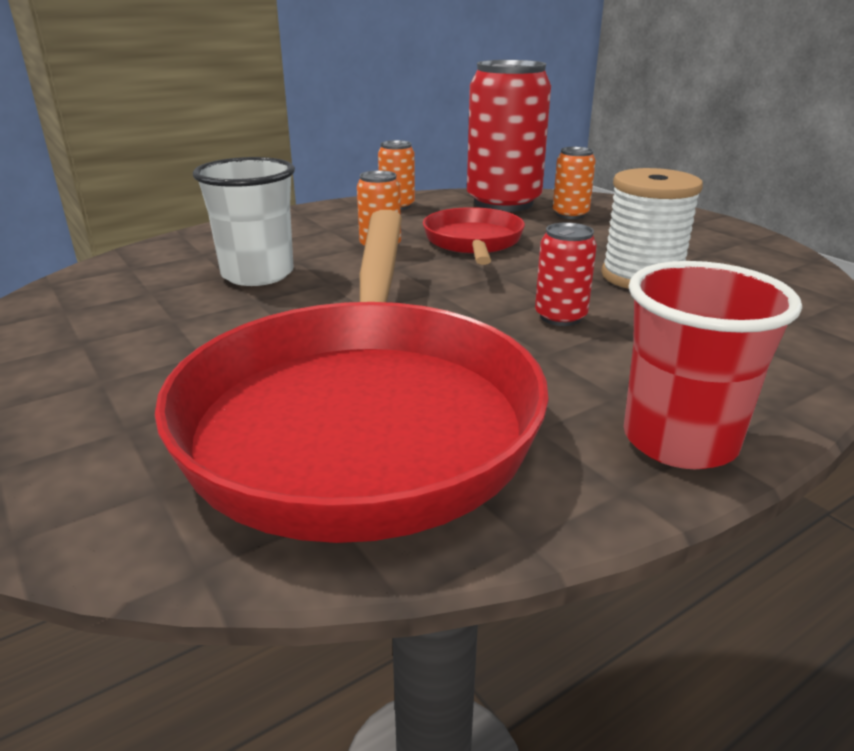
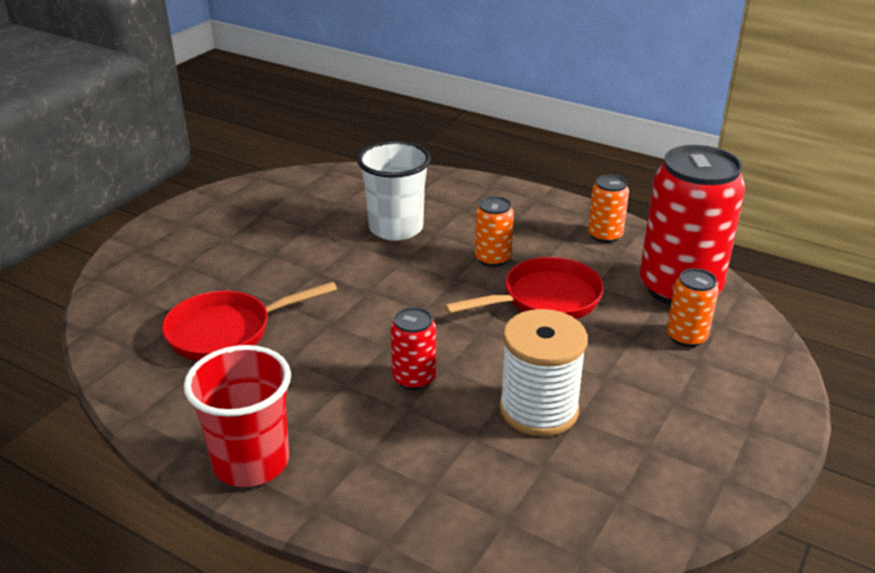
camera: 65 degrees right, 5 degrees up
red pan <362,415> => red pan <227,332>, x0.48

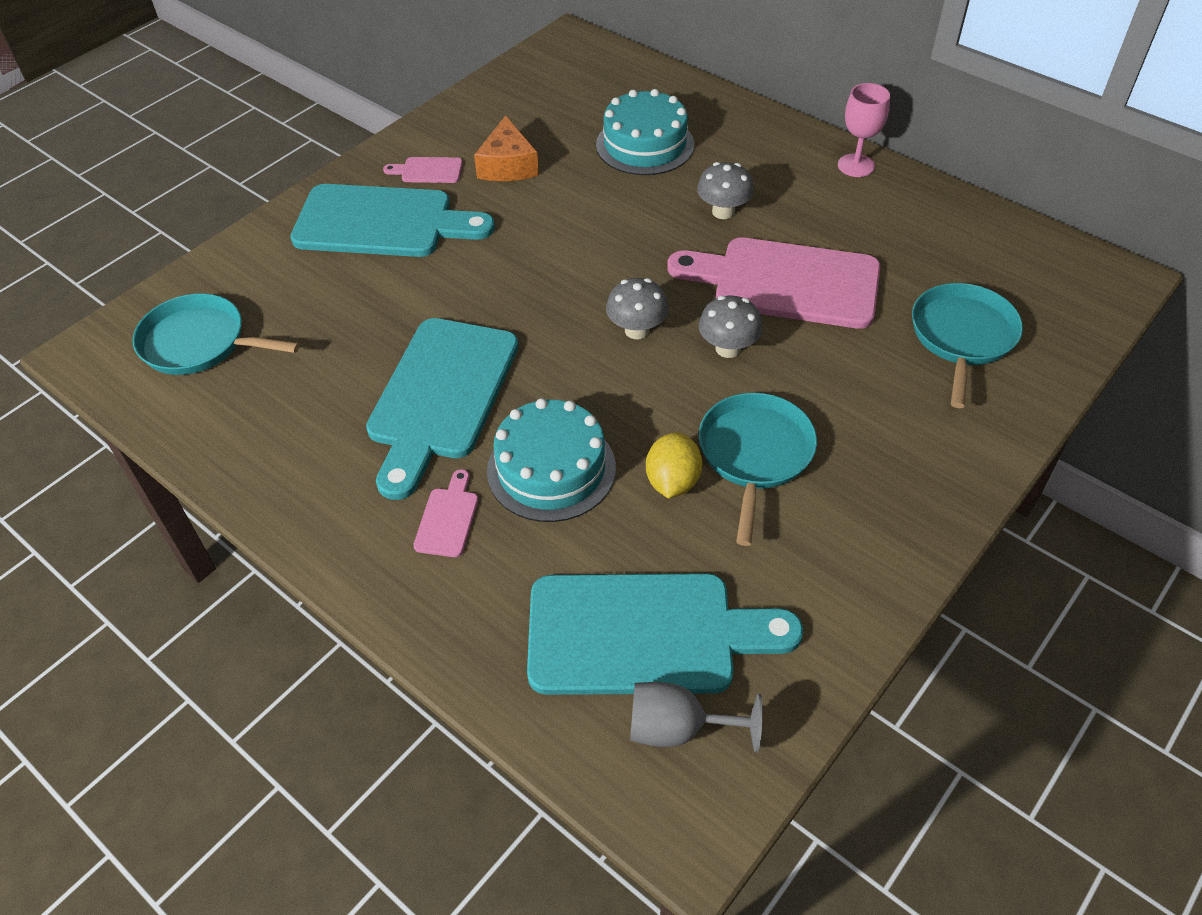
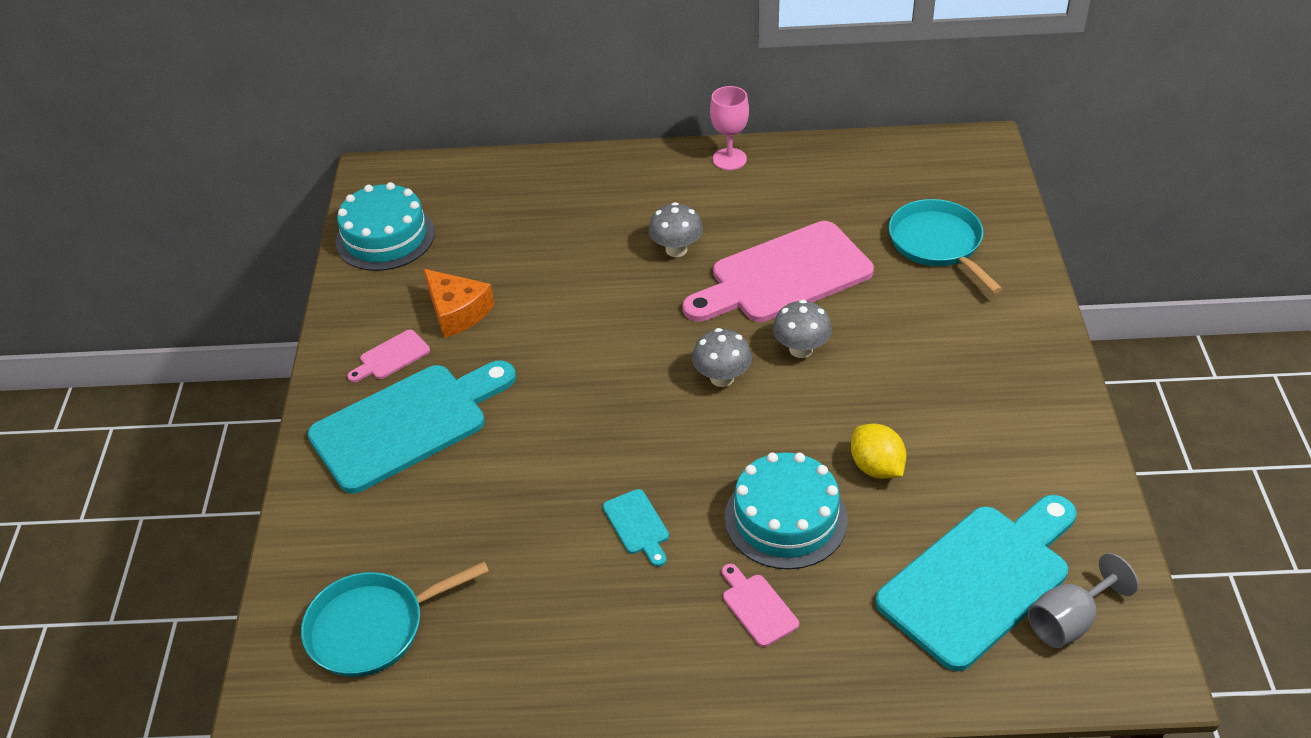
camera: 40 degrees left, 5 degrees down
turquoise pan <755,454> => nothing
turquoise cake <645,145> => turquoise cake <385,237>, shifted
turquoise cutting board <441,396> => turquoise cutting board <637,525>, x0.42

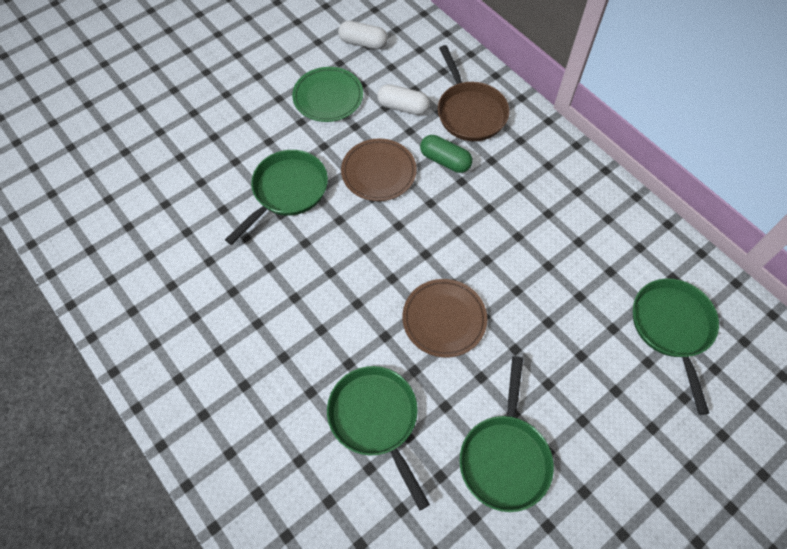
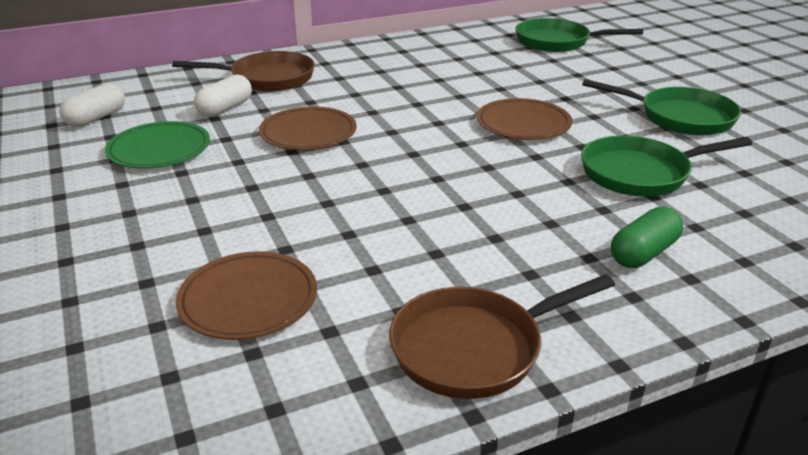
camera: 75 degrees left, 30 degrees down
green pan <287,191> => nothing
nothing => brown plate <248,299>
nothing => brown pan <474,348>
green capsule <445,161> => green capsule <643,253>, shifted

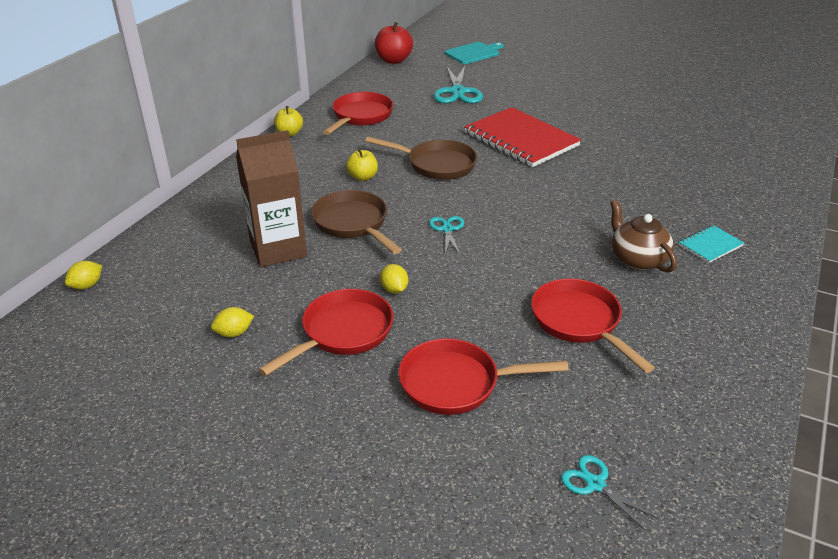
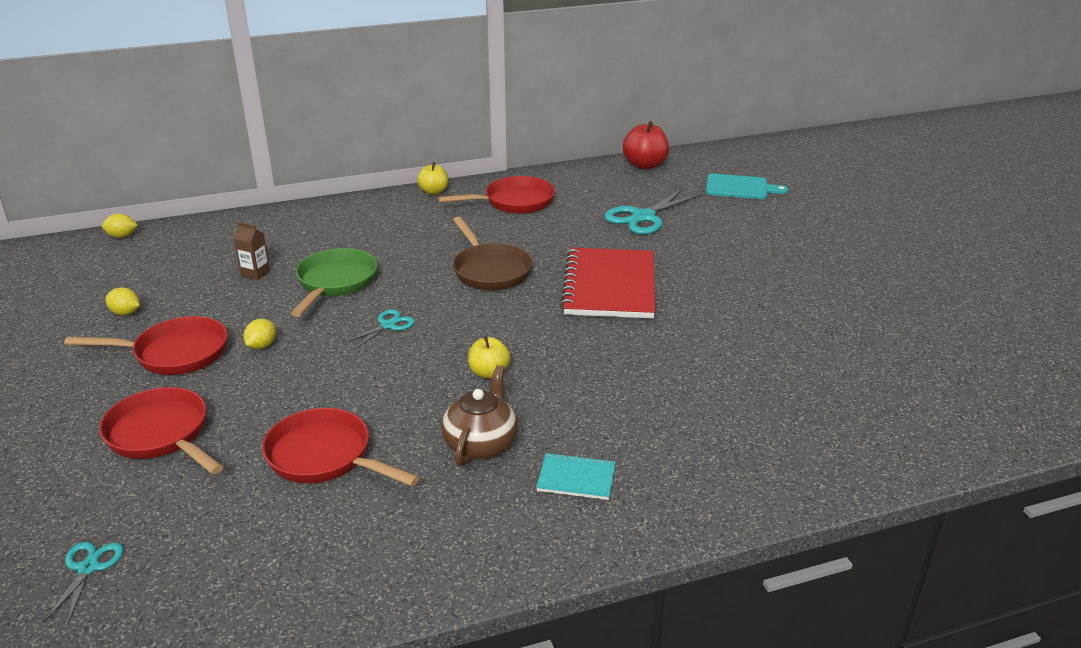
camera: 45 degrees right, 5 degrees down
yellow apple <363,177> => yellow apple <489,373>, shifted
brown pan <353,223> => green pan <335,283>
red pan <579,322> => red pan <325,457>, 75 degrees counterclockwise
brown carton <278,249> => brown carton <255,273>, x0.44

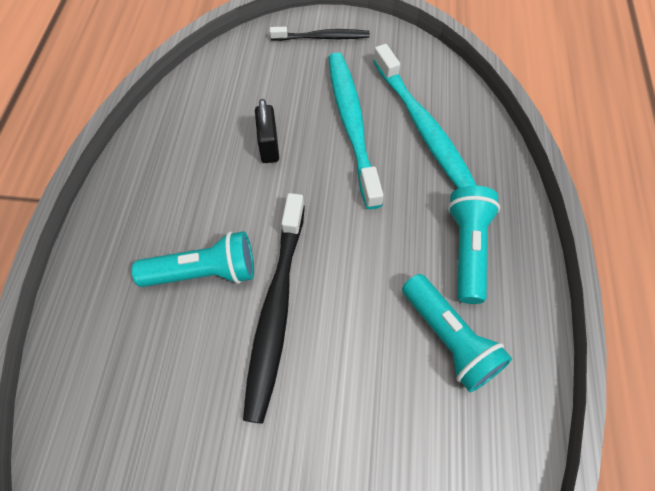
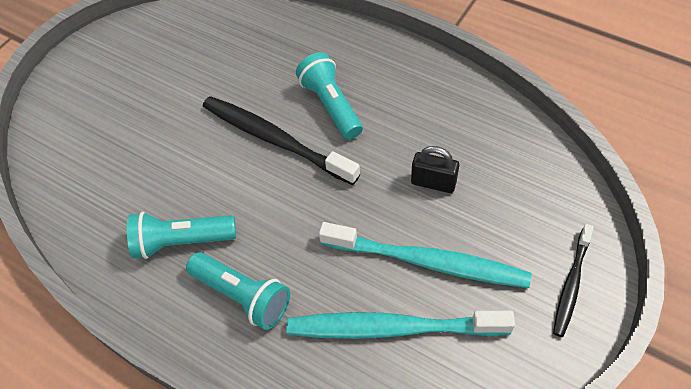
camera: 120 degrees right, 5 degrees down
turquoise flashlight <204,272> => turquoise flashlight <331,105>, 135 degrees clockwise

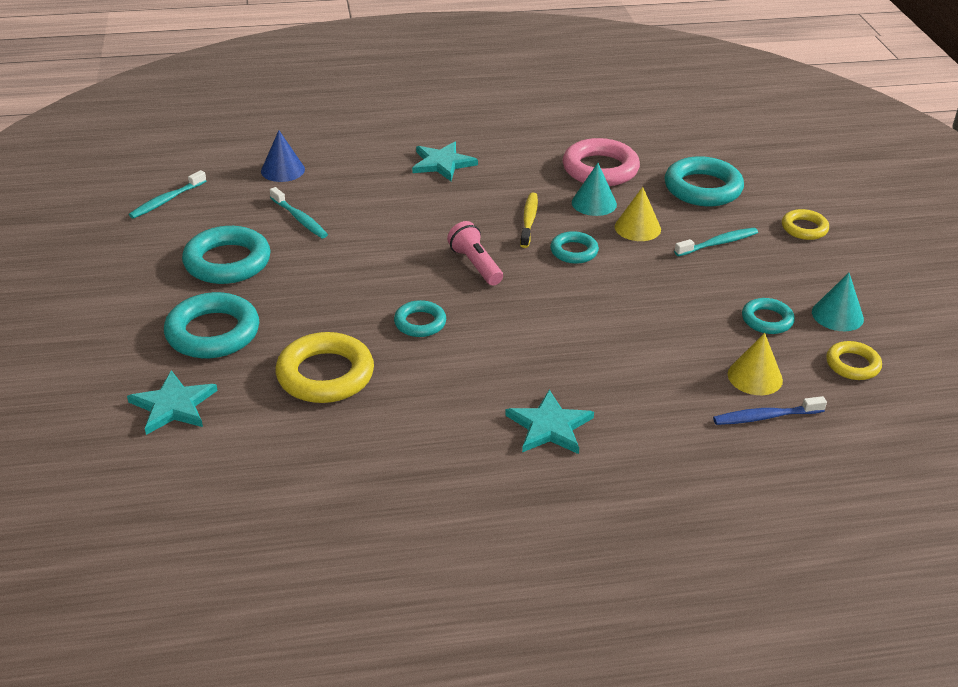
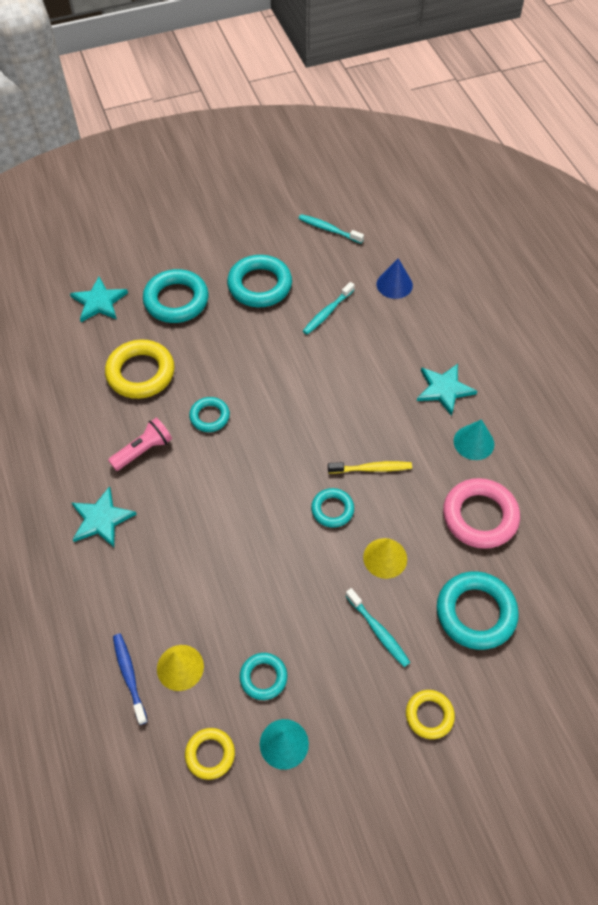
camera: 80 degrees right, 20 degrees up
pink flashlight <475,265> => pink flashlight <143,450>, shifted
turquoise cone <594,203> => turquoise cone <473,442>, shifted

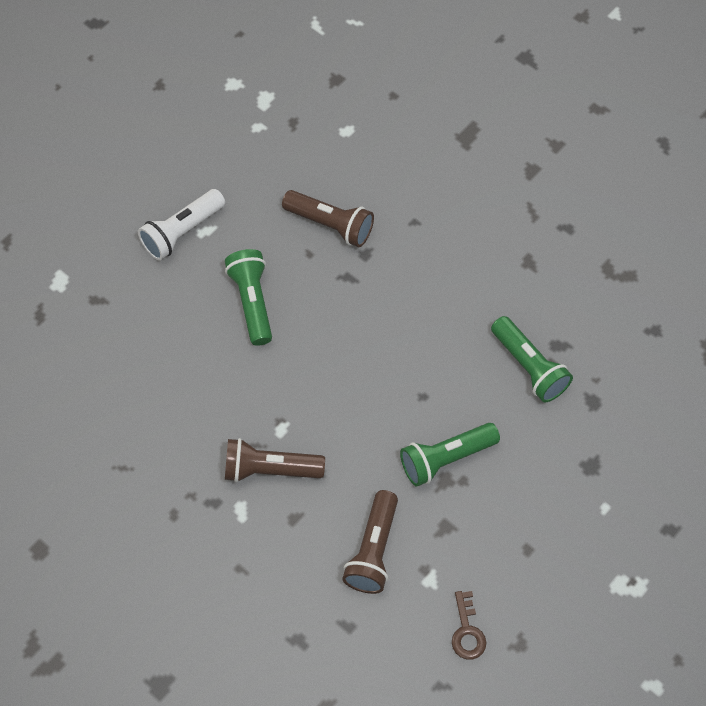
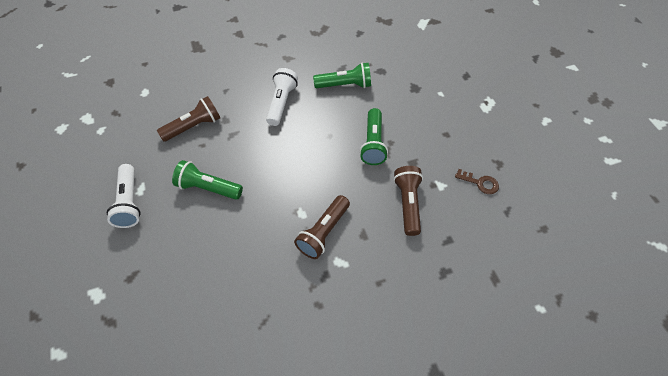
camera: 60 degrees left, 5 degrees down
nothing => white flashlight <281,103>
brown flashlight <373,550> => brown flashlight <407,204>, 135 degrees counterclockwise

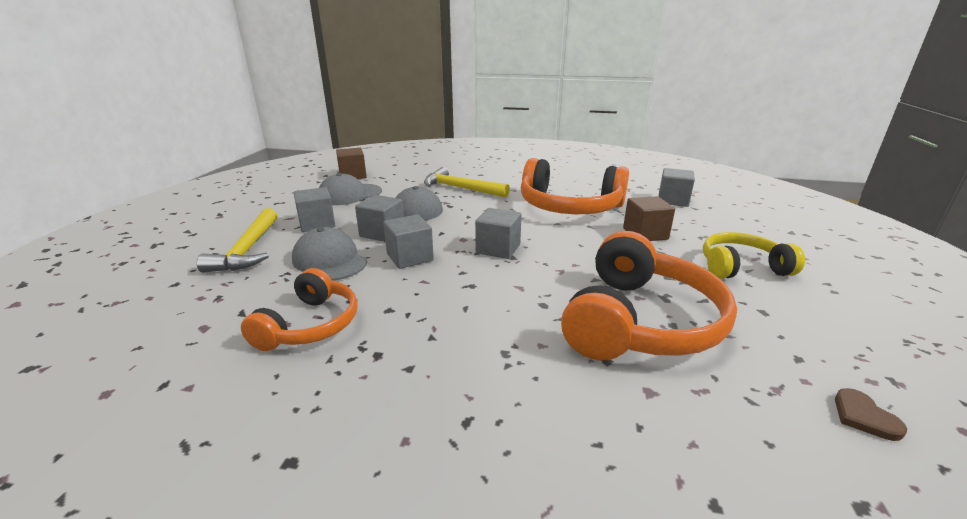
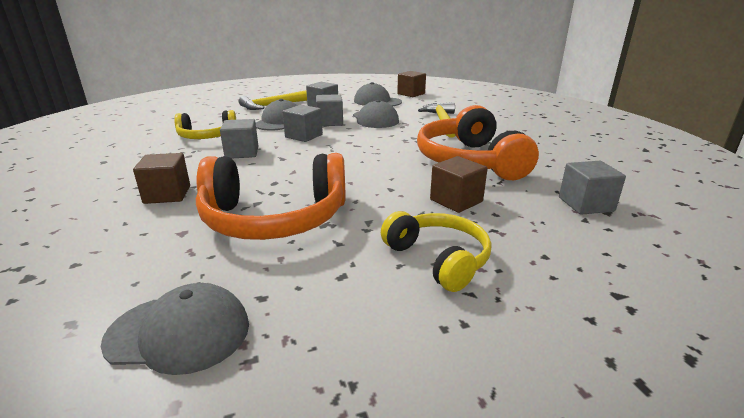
camera: 60 degrees right, 0 degrees up
nothing => brown cube <167,194>
grey cube <498,249> => grey cube <242,153>, shifted
brown heart <864,416> => grey cap <179,332>
orange headphones <310,325> => yellow headphones <207,136>

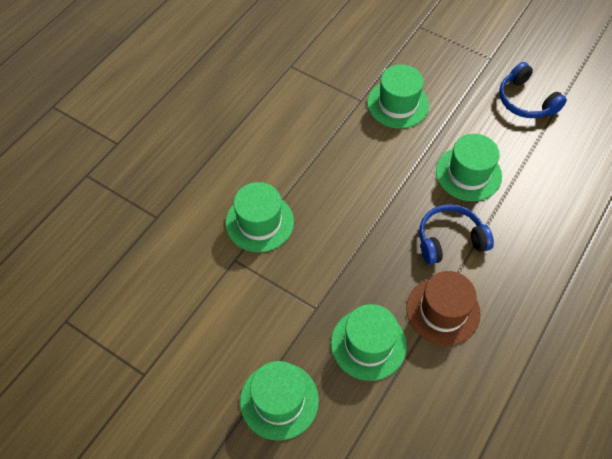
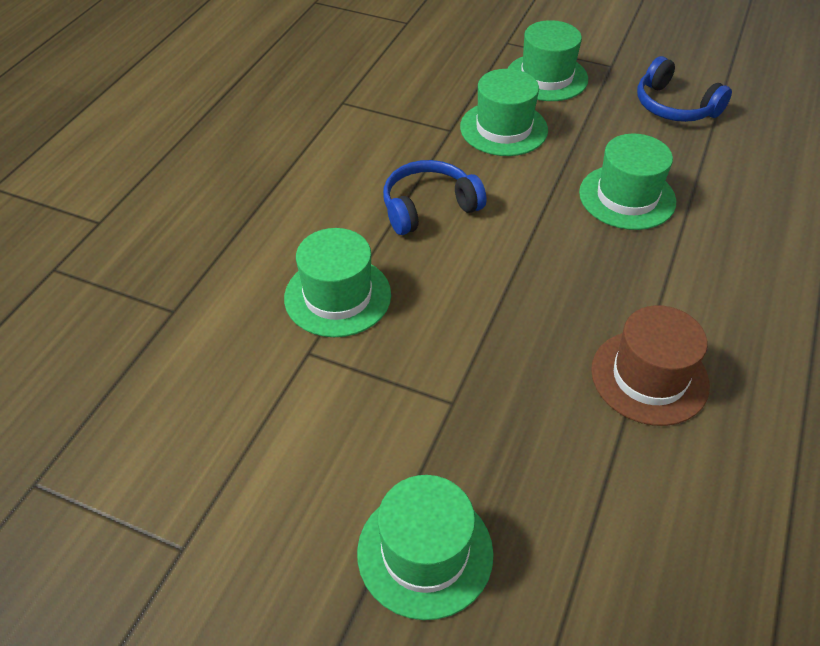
camera: 10 degrees left, 10 degrees down
green hat <368,344> => green hat <546,77>, shifted
blue headphones <450,240> => blue headphones <428,207>, shifted

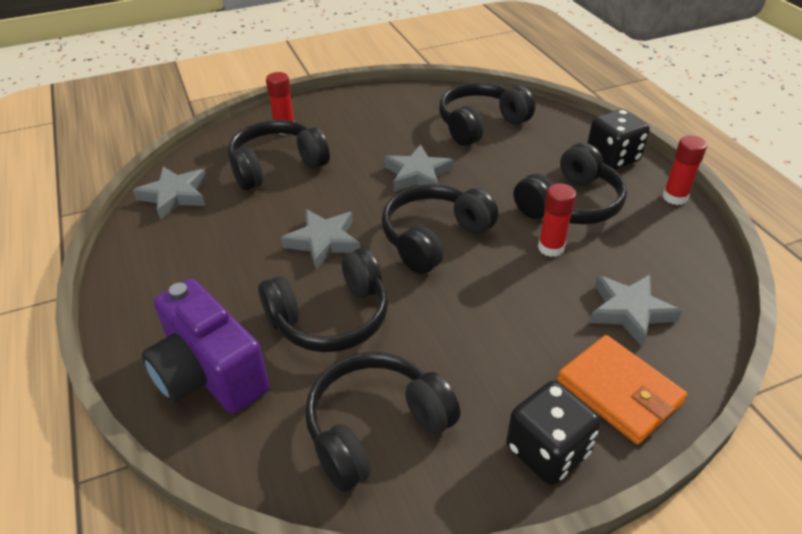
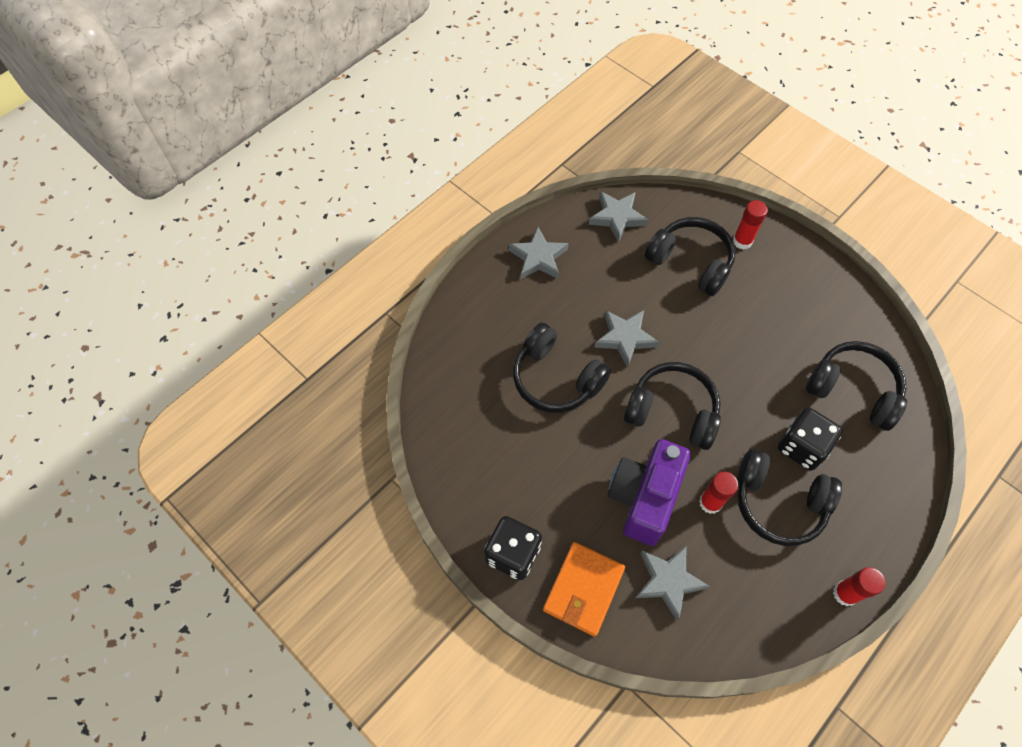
camera: 65 degrees right, 20 degrees up
black headphones <376,428> => nothing
purple camera <209,374> => purple camera <644,497>, shifted
grey star <418,174> => grey star <538,257>, shifted
black dice <612,158> => black dice <802,447>, shifted

